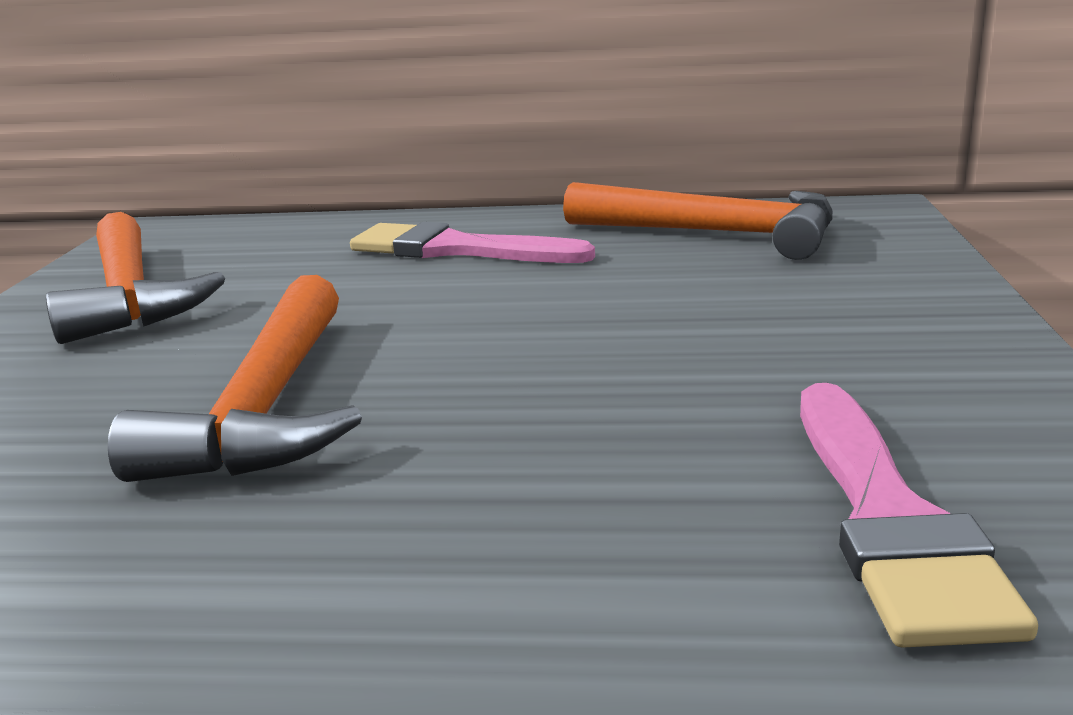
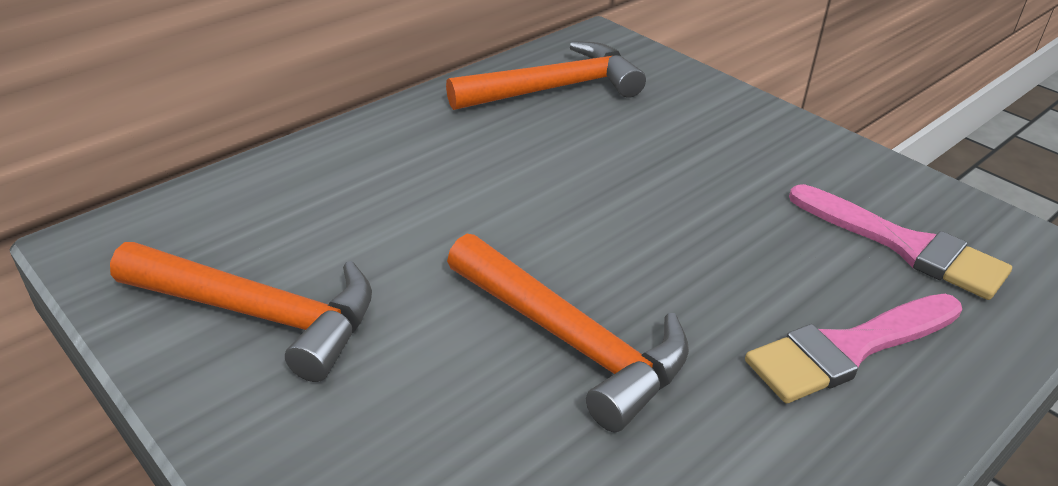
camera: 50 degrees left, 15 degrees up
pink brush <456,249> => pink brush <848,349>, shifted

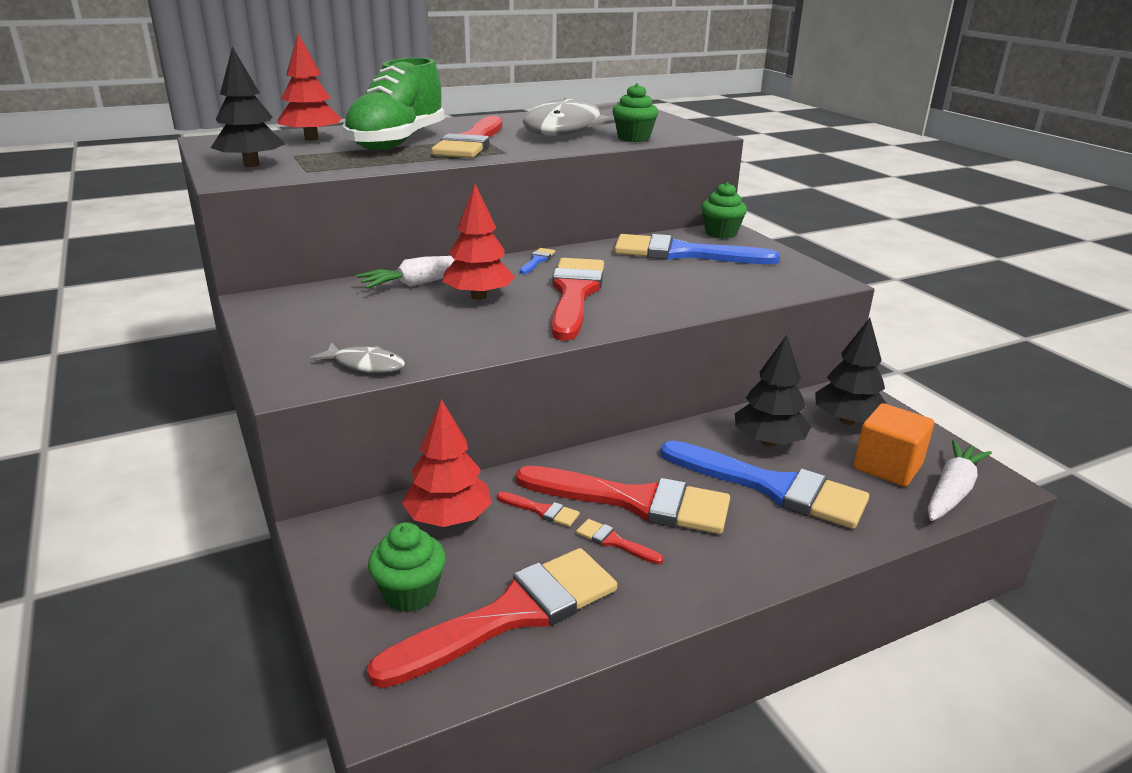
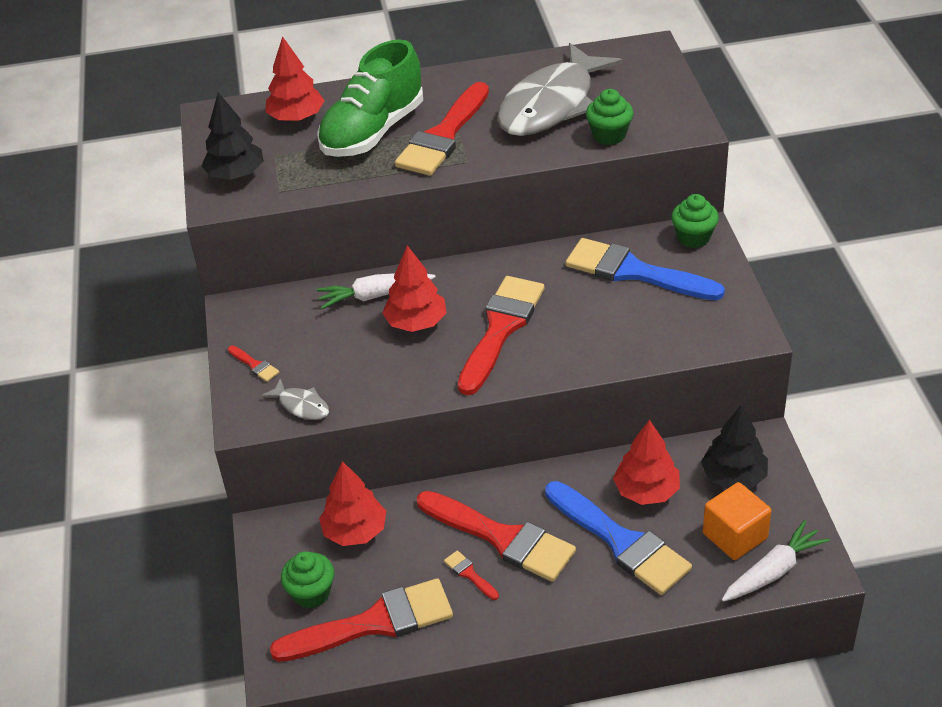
camera: 20 degrees right, 15 degrees up
blue brush <537,260> => nothing
red brush <541,510> => red brush <255,365>, shifted
black tree <768,441> => red tree <646,491>

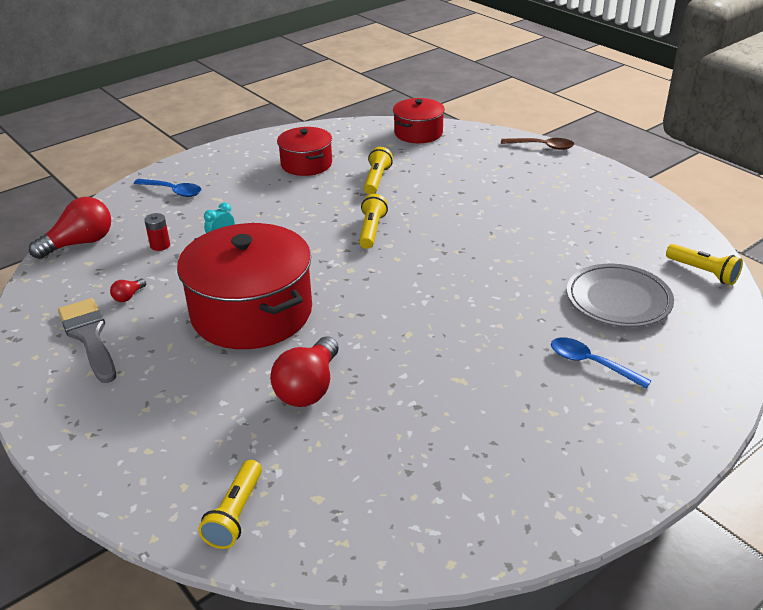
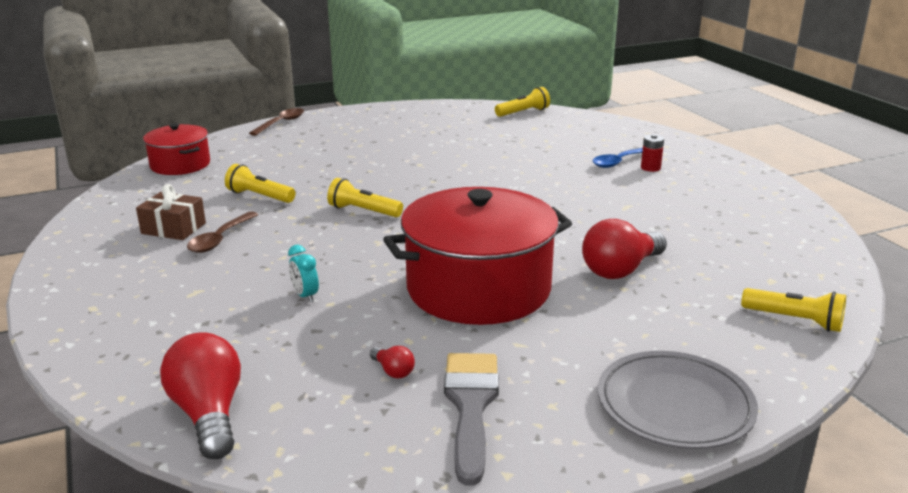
camera: 75 degrees left, 10 degrees down
blue spoon <173,191> => nothing
nothing => brown spoon <220,239>
red battery <160,245> => red battery <650,168>, shifted
grey plate <618,300> => grey plate <675,405>, shifted
red pot <306,164> => brown gift <173,228>
grey brush <89,336> => grey brush <471,405>, 105 degrees clockwise
red light bulb <308,388> => red light bulb <620,270>, 105 degrees clockwise

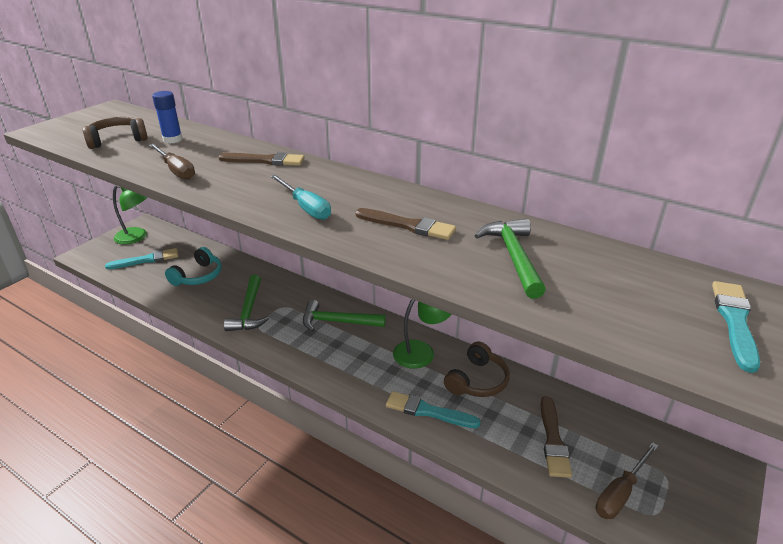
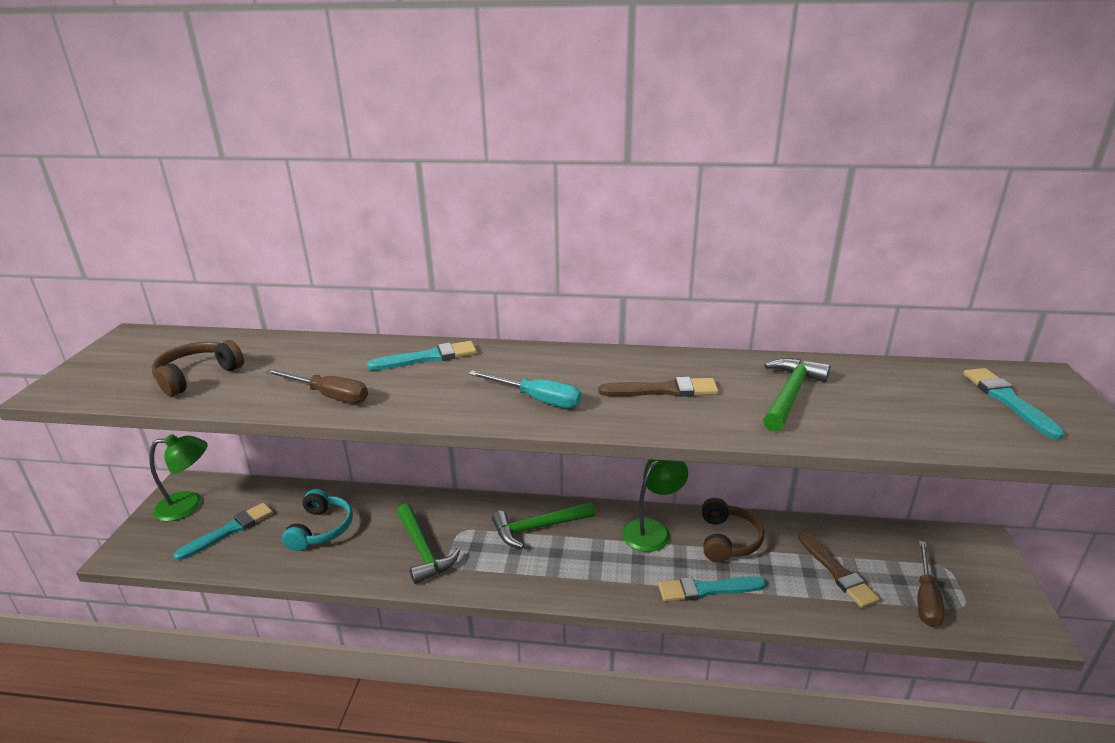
camera: 25 degrees left, 5 degrees down
blue glue stick <172,140> => nothing
brown brush <265,161> => turquoise brush <428,357>
green hammer <513,257> => green hammer <790,394>, 60 degrees clockwise

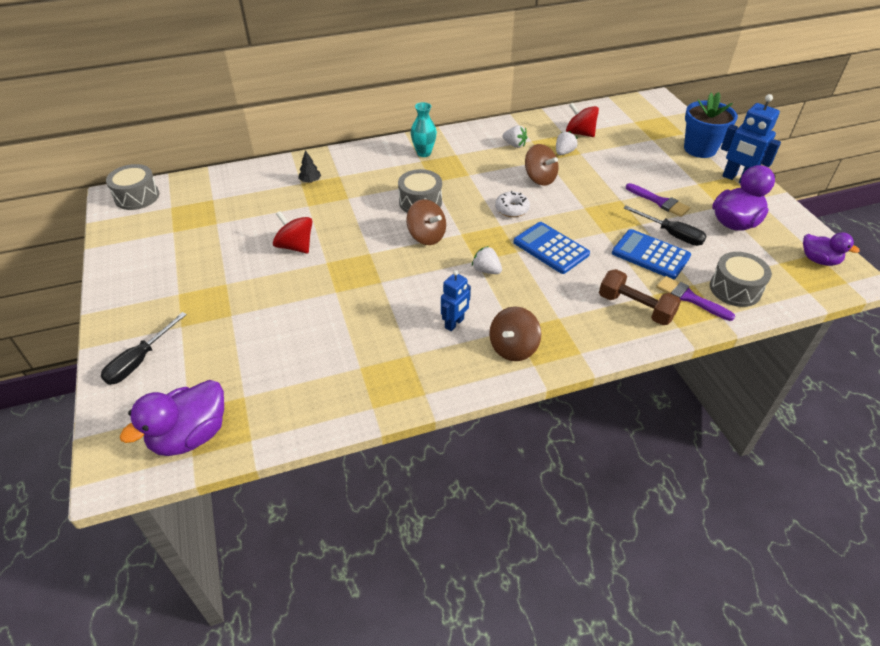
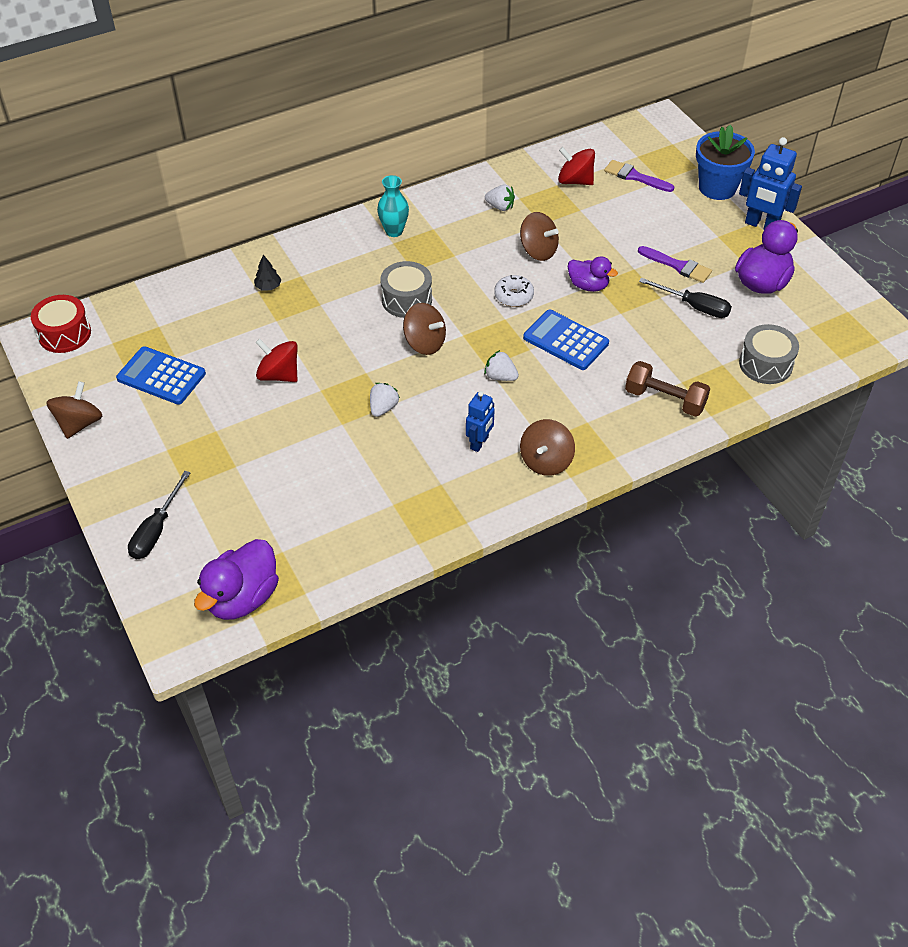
camera: 10 degrees left, 5 degrees up
nothing => brown spinning top <79,423>
white strawberry <564,152> => white strawberry <383,408>, shifted
blue calculator <650,255> => blue calculator <161,376>, shifted
purple brush <690,298> => purple brush <635,177>, shifted
purple duck <819,260> => purple duck <588,286>, shifted
grey drum <137,197> => red drum <64,334>

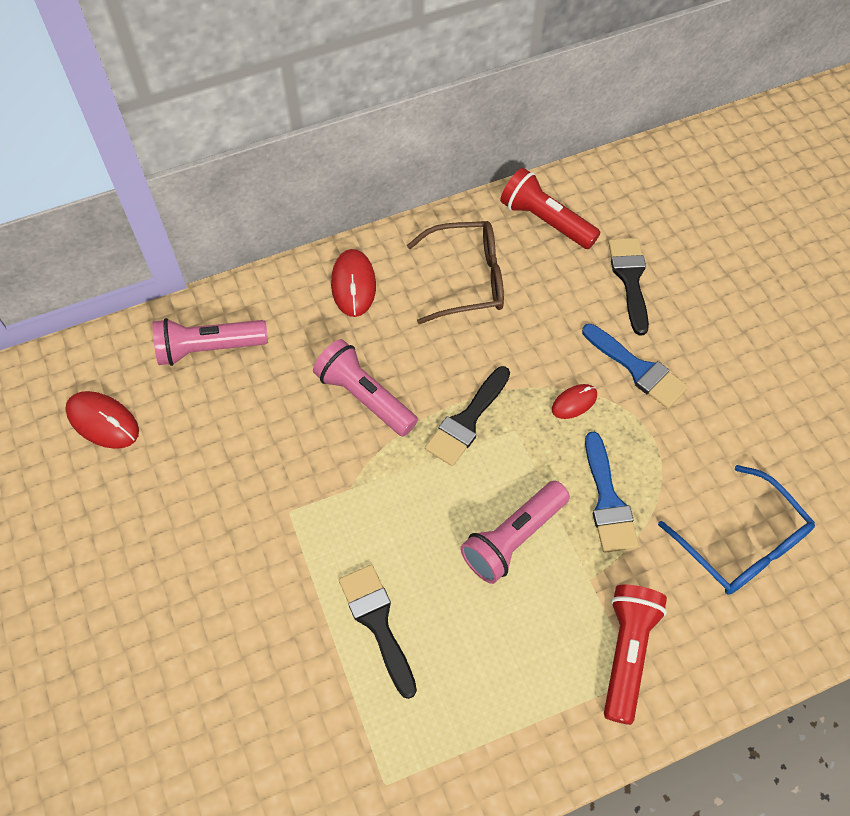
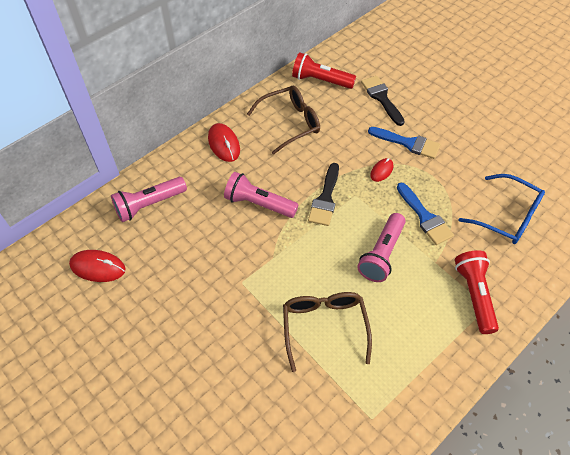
camera: 20 degrees left, 5 degrees down
black brush <377,622> => brown glasses <324,327>

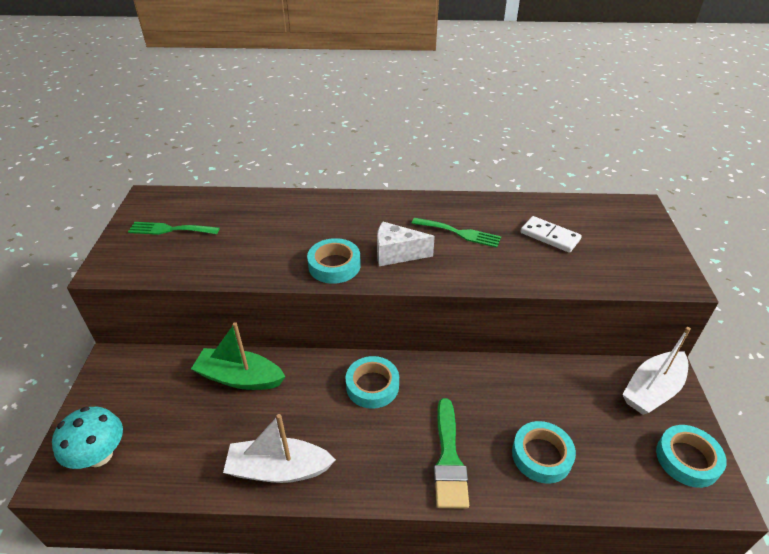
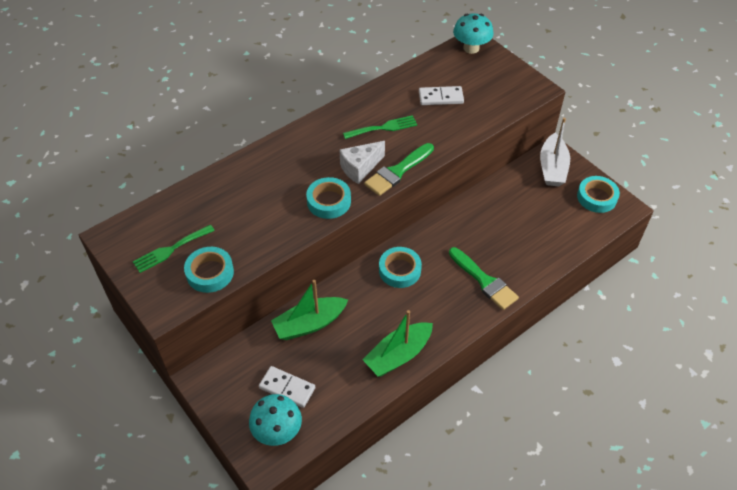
camera: 40 degrees left, 10 degrees up
nothing => white domino <287,388>
nothing => green brush <397,171>
nothing => turquoise mushroom <471,48>
turquoise tape <541,455> => turquoise tape <210,273>, shifted
white boat <278,469> => green boat <398,355>

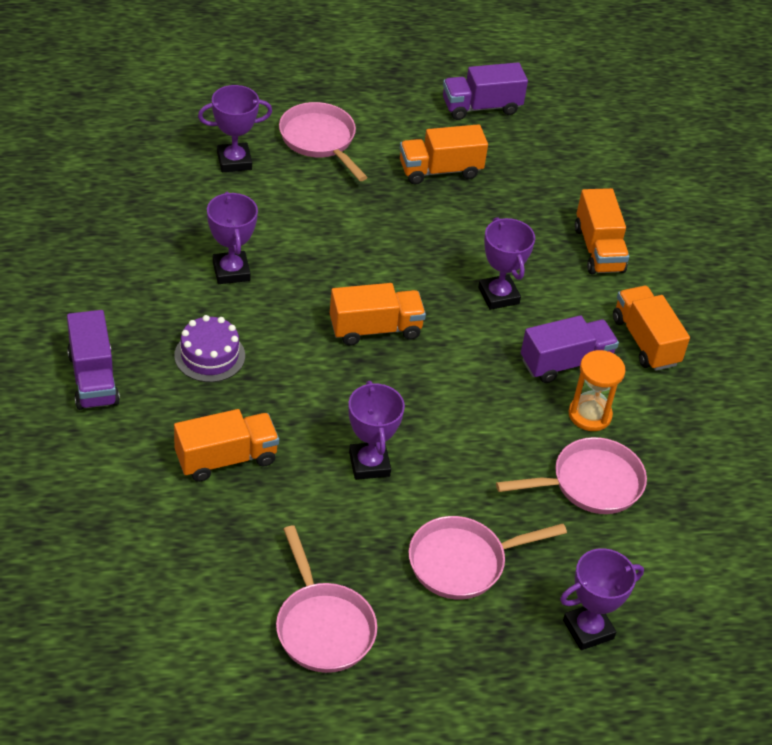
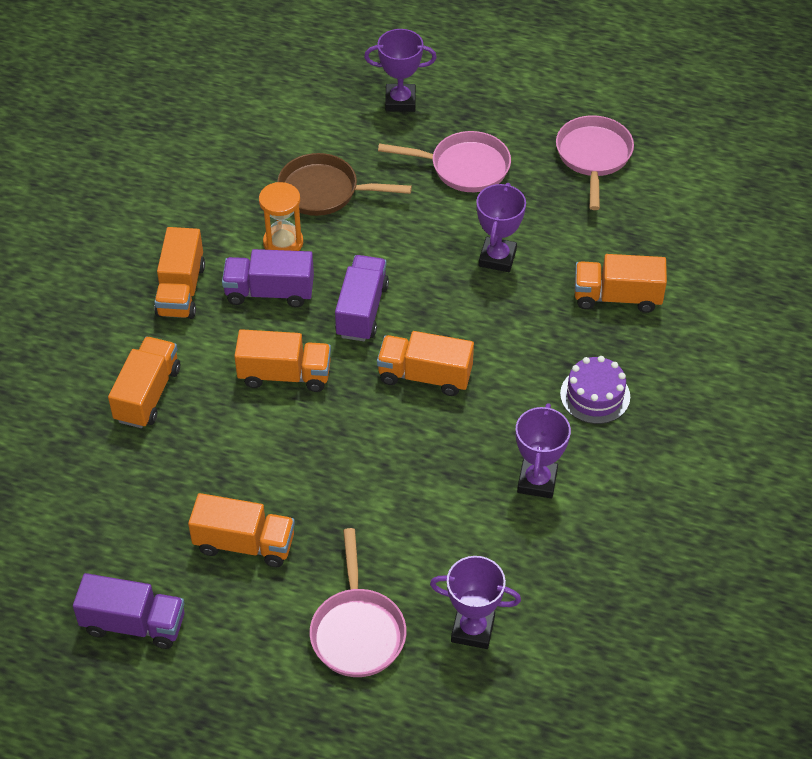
camera: 150 degrees left, 5 degrees up
purple truck <93,378> => purple truck <362,310>, shifted
purple trophy <498,296> => orange truck <285,375>
pink pan <590,483> => brown pan <324,191>

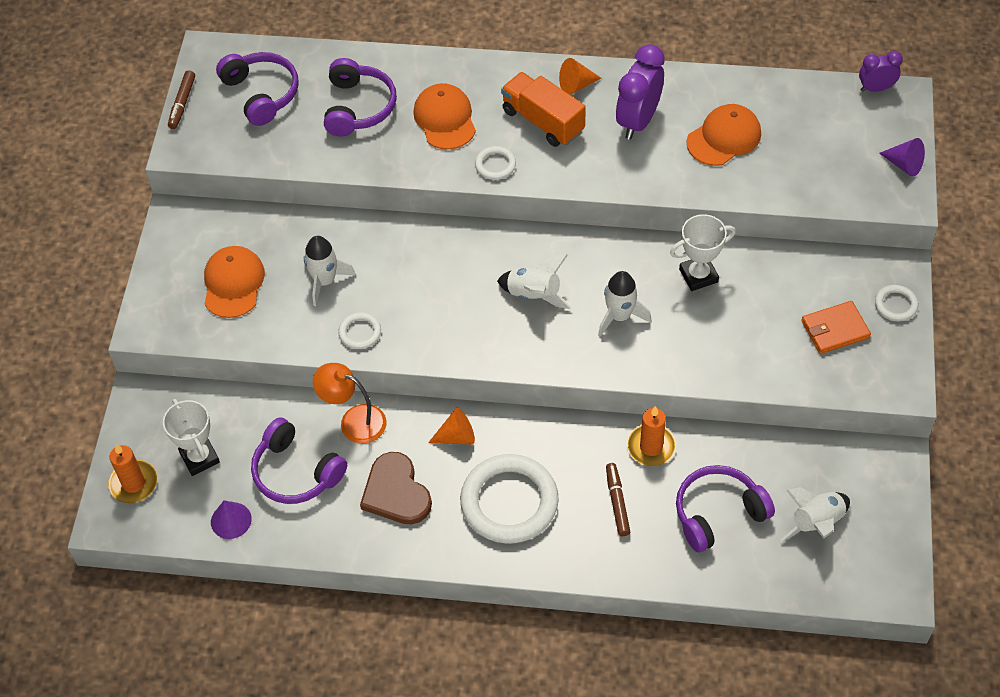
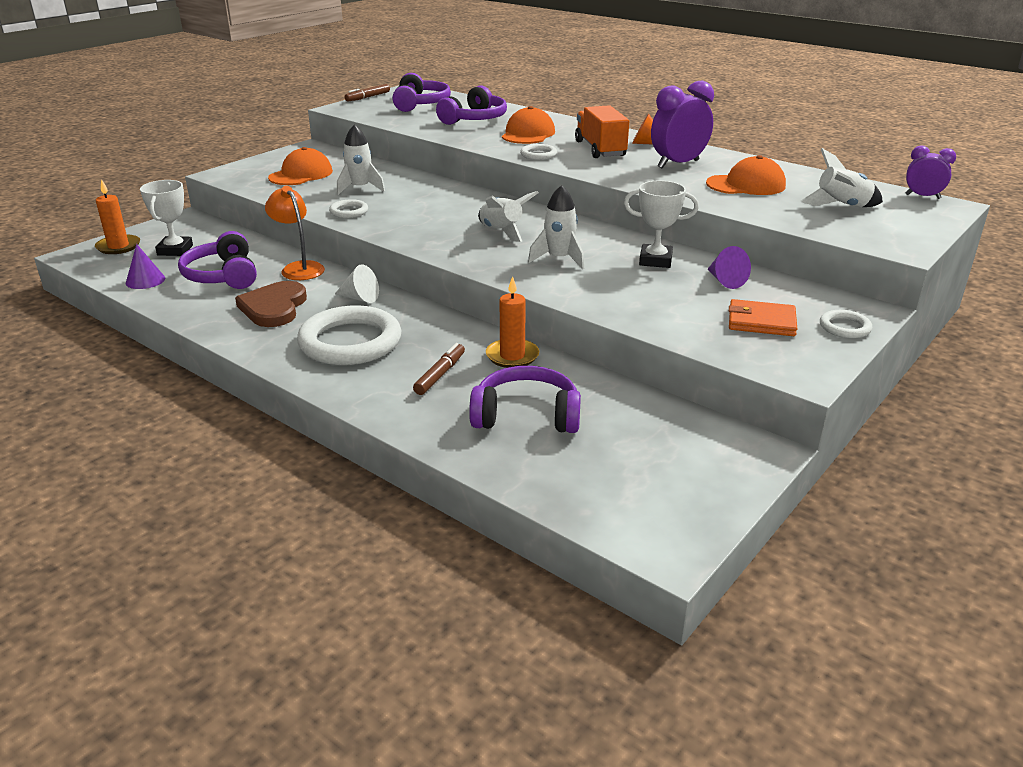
camera: 30 degrees right, 25 degrees down
white rocket <816,523> => white rocket <842,206>, shifted
purple cone <904,164> => purple cone <725,281>, shifted
orange cone <456,436> => white cone <360,298>

